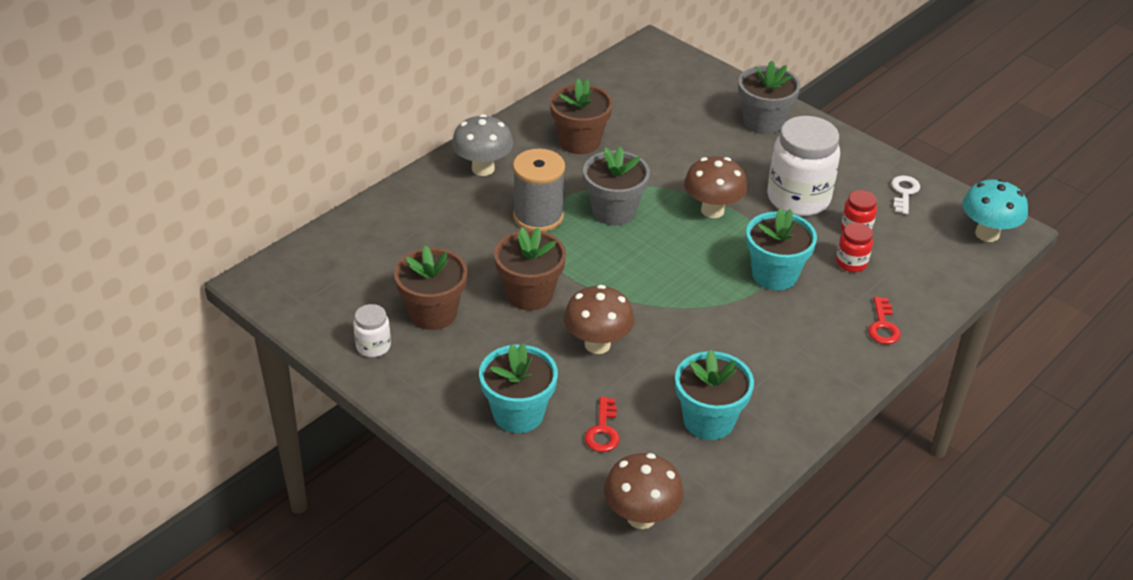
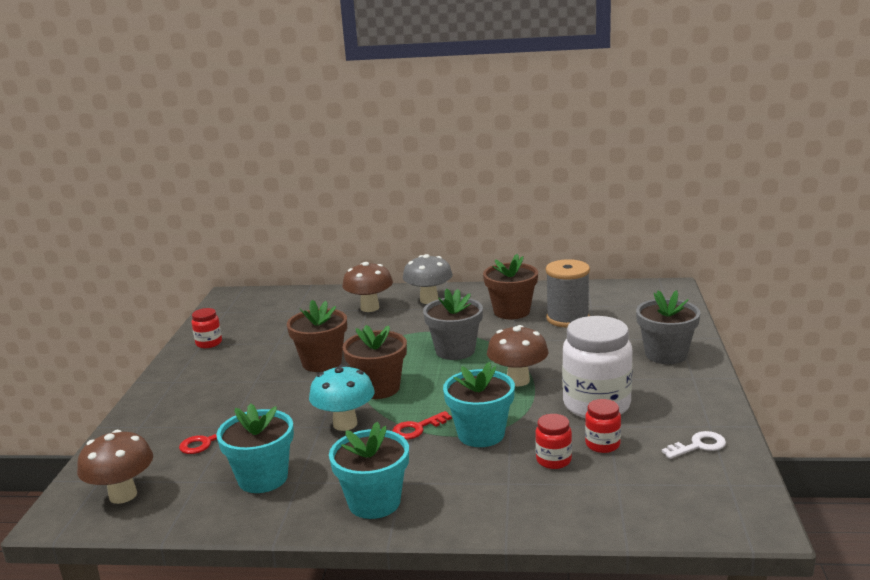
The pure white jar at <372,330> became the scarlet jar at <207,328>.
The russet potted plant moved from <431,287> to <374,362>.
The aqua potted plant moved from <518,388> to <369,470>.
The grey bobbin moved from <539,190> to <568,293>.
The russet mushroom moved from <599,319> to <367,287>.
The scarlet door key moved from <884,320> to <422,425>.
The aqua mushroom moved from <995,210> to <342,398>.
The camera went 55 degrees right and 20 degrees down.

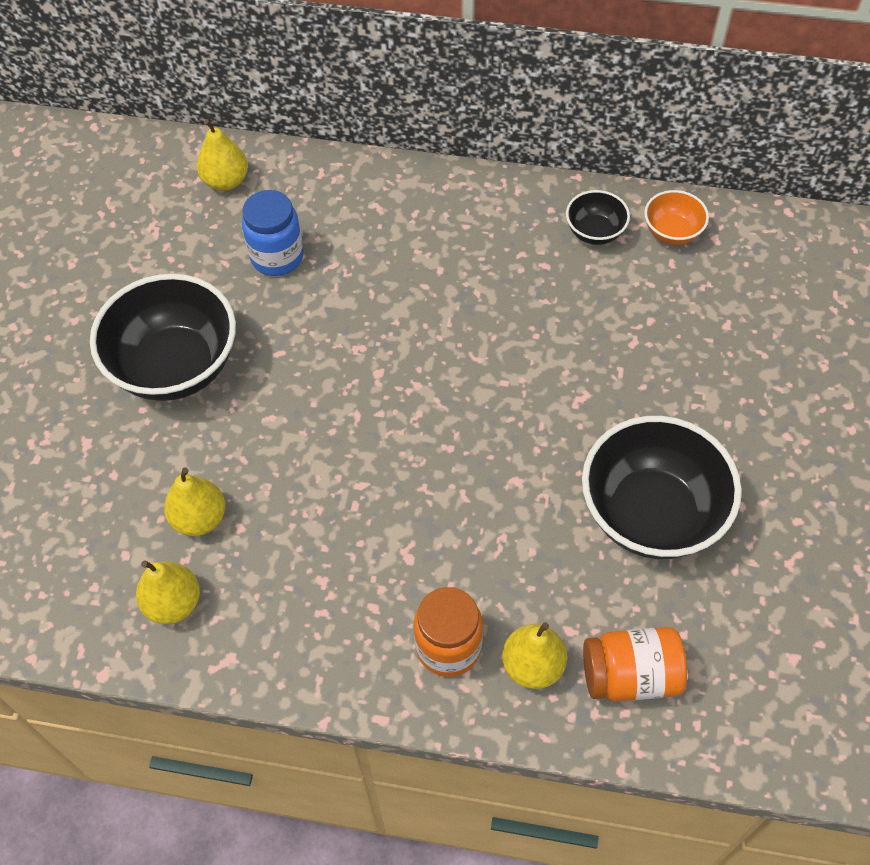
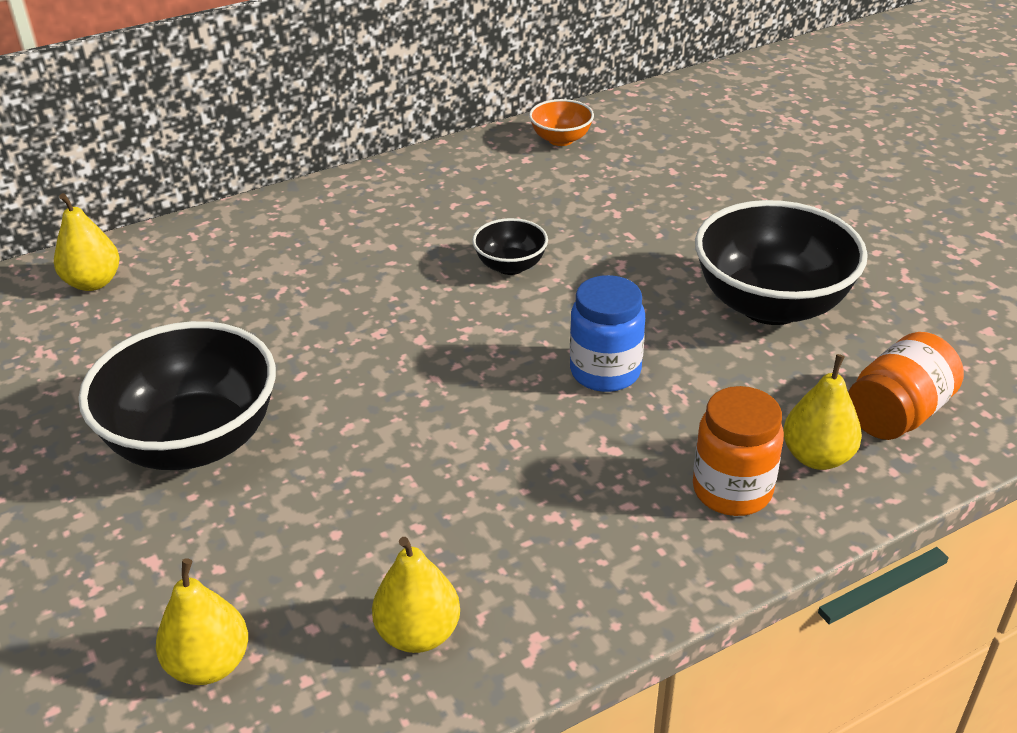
The golden toy pear moved from <194,501> to <202,621>.
The blue jar moved from <273,233> to <607,333>.
The jet-black serving bowl moved from <598,217> to <510,246>.
The camera went 40 degrees left and 20 degrees down.

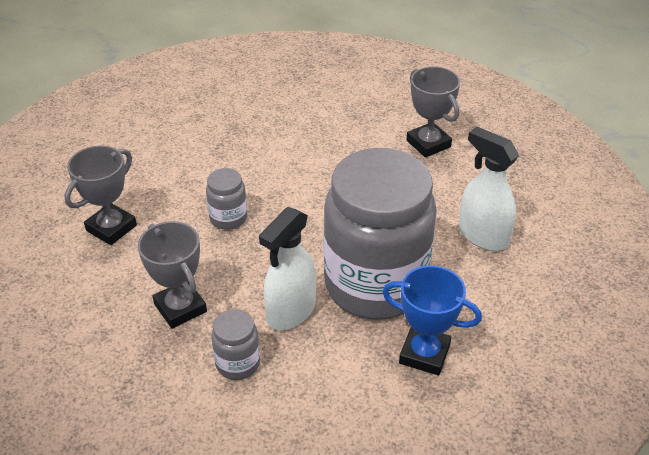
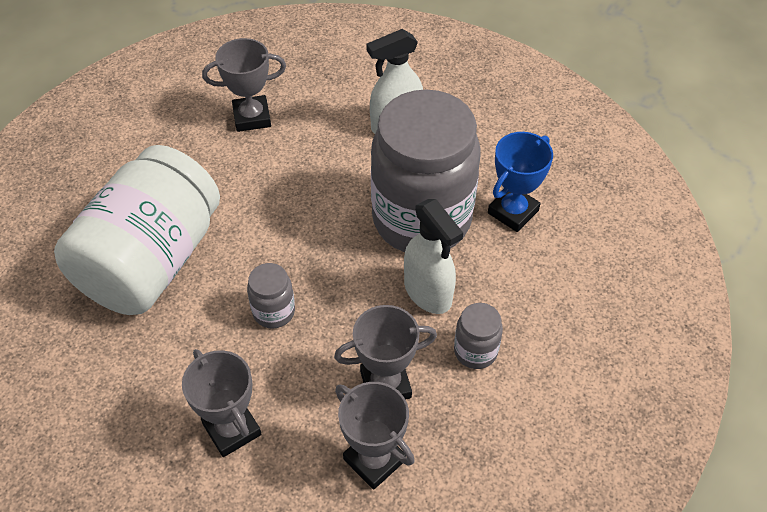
The pure white jar at <137,230> appeared.
The grey trophy at <375,436> appeared.
The camera went 70 degrees left and 10 degrees up.

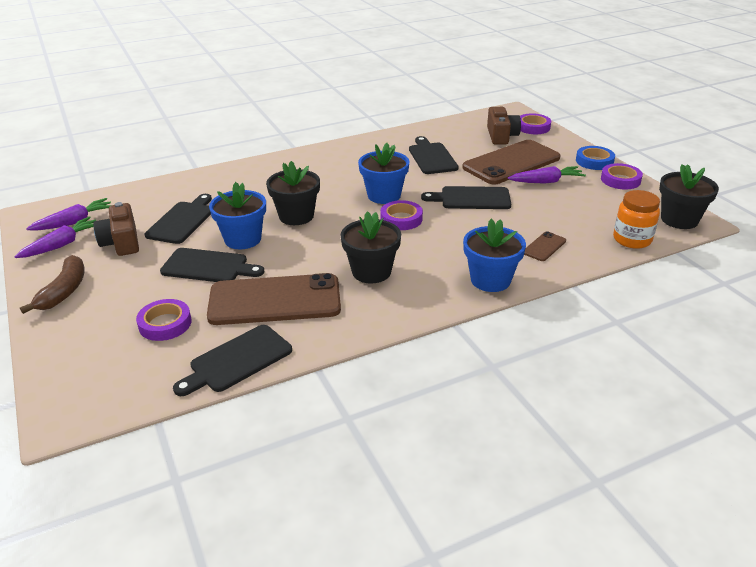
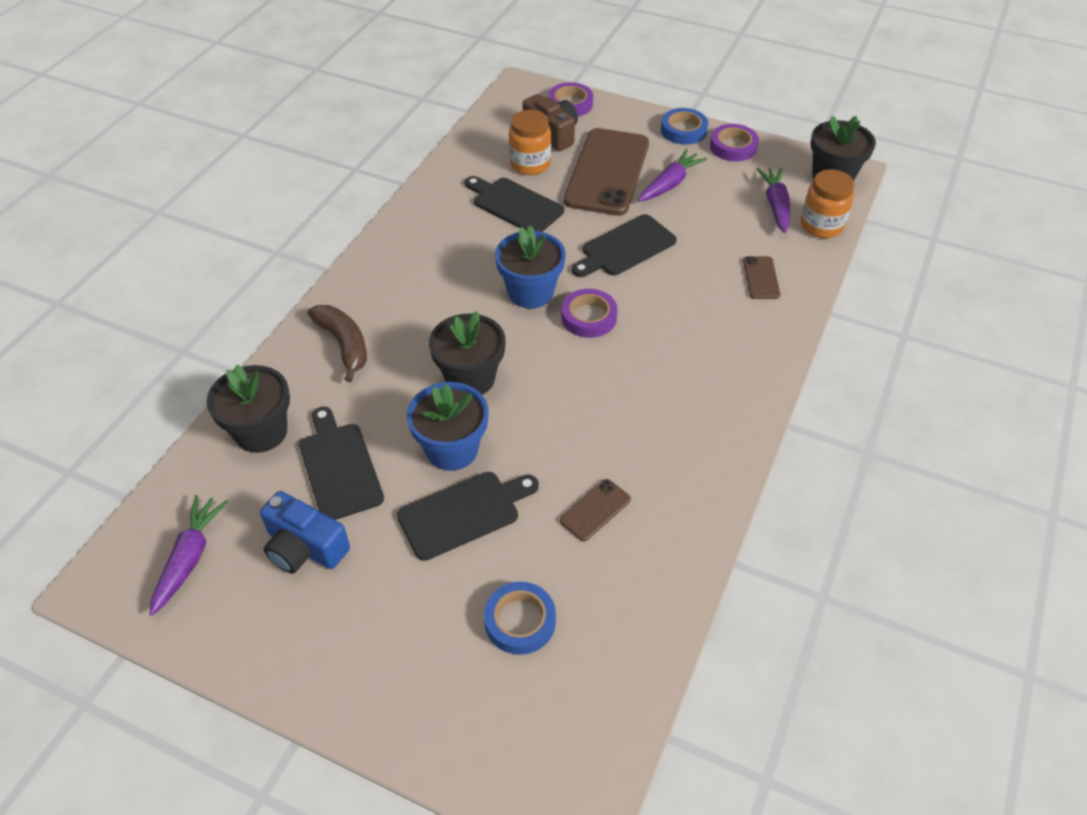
The purple carrot moved from <55,237> to <773,200>.
The russet banana fruit moved from <52,284> to <337,343>.
The russet photo camera at <116,229> became the blue photo camera at <305,532>.
The purple tape at <164,320> became the blue tape at <520,618>.
The jet-black cutting board at <232,360> disappeared.
The russet mobile phone at <274,299> changed to 0.42 times the size.
The jet-black potted plant moved from <371,247> to <248,409>.
The blue potted plant at <494,255> disappeared.
The bright orange jar at <530,142> appeared.
The camera went 40 degrees left and 15 degrees up.

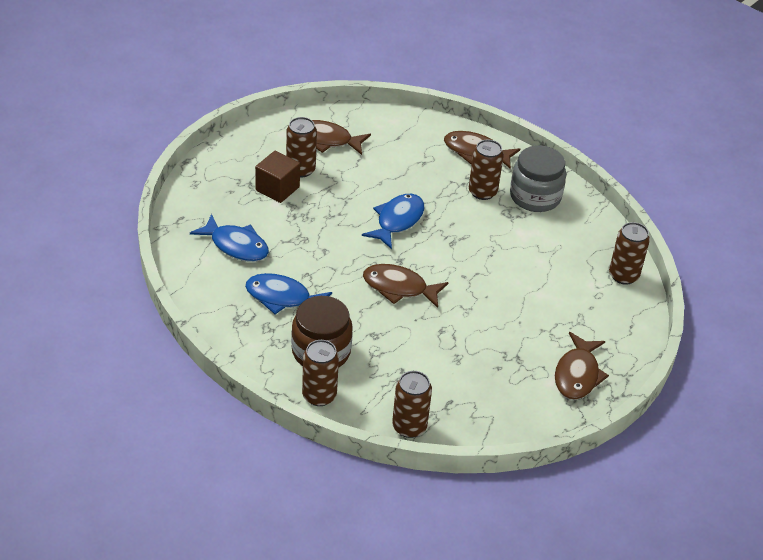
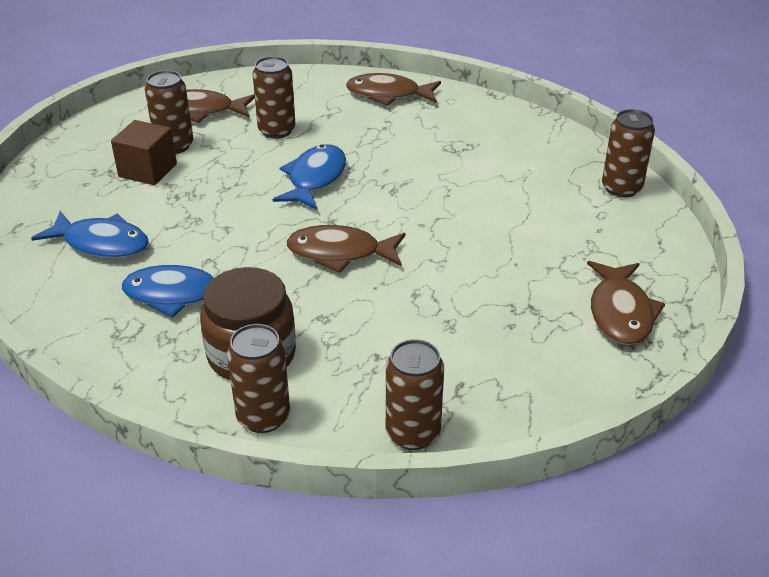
The russet soda can moved from <486,170> to <274,97>.
The grey jar at <538,178> disappeared.
The camera went 10 degrees left and 5 degrees down.

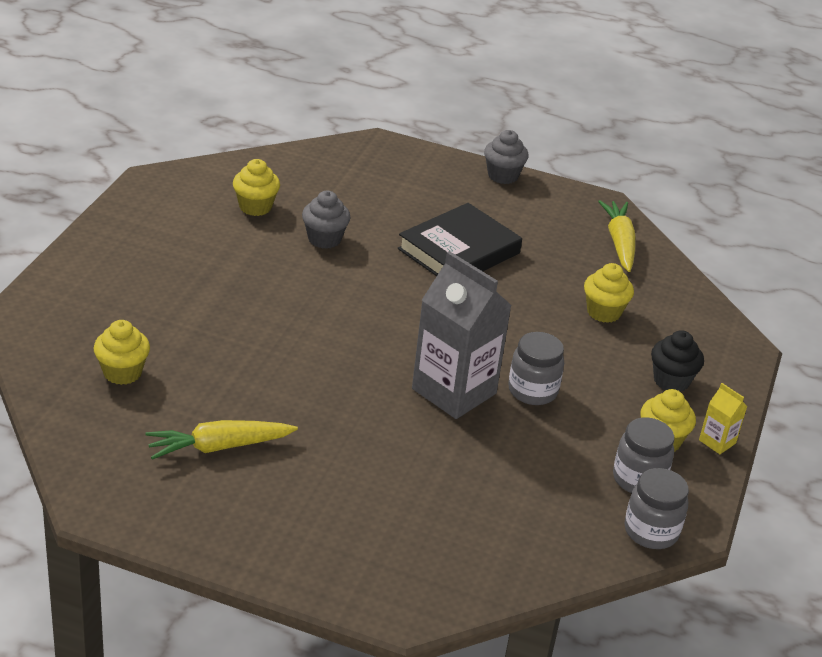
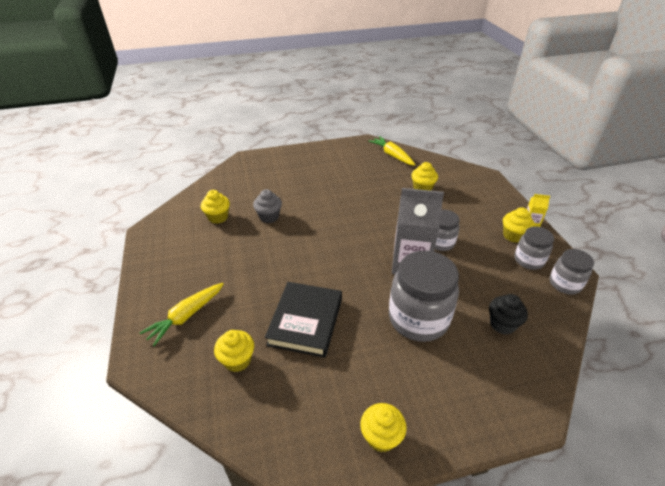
The golden carrot moved from <222,440> to <182,314>.
The jet-black book moved from <460,239> to <303,320>.
The grey muffin at <506,157> disappeared.
The jet-black muffin moved from <677,361> to <508,314>.
The golden muffin at <383,427> appeared.
The grey jar at <424,296> appeared.
The camera went 30 degrees left and 5 degrees up.

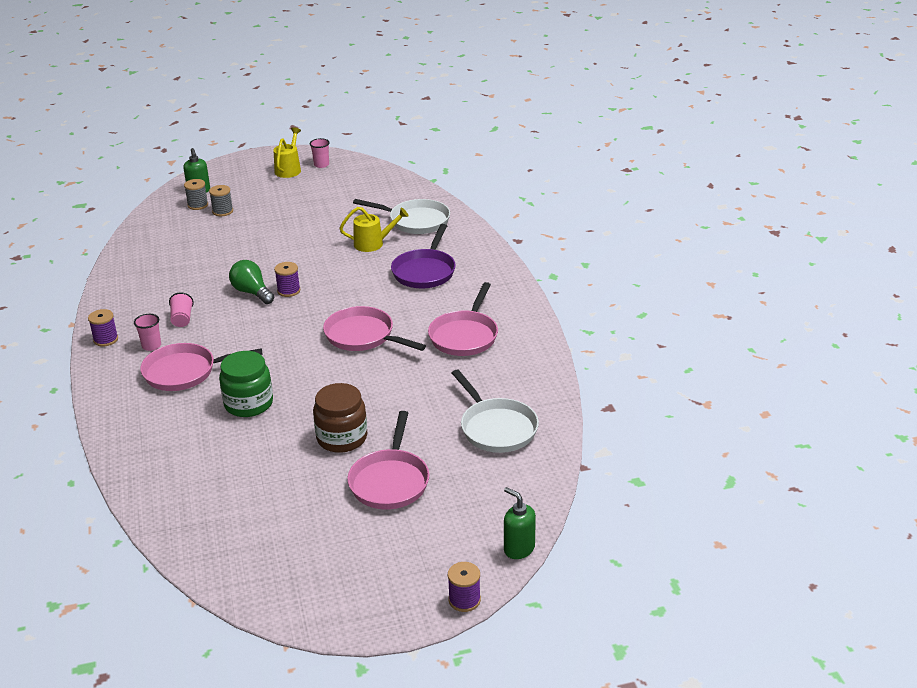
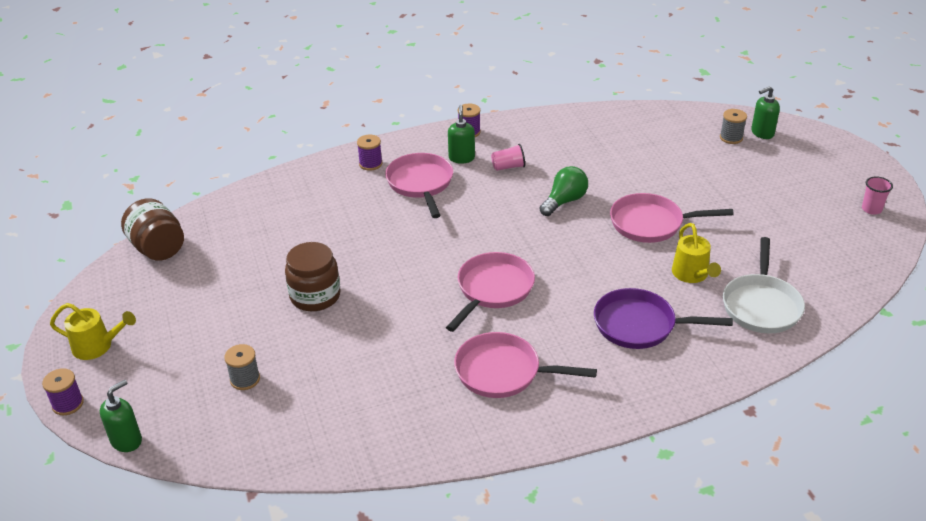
The pink cup at <147,332> was replaced by the green soap dispenser at <461,134>.
The grey bobbin moved from <221,200> to <242,367>.
The green jar at <246,384> disappeared.
The golden sprinkling can moved from <287,152> to <93,331>.
The purple bobbin moved from <287,279> to <369,153>.
The pink pan moved from <388,460> to <672,218>.
The pure white pan at <495,411> disappeared.
The russet jar at <152,229> appeared.
The camera went 85 degrees right and 5 degrees up.

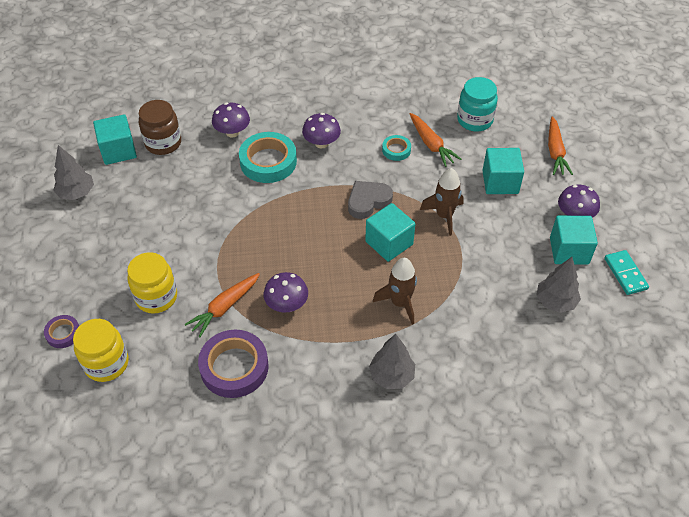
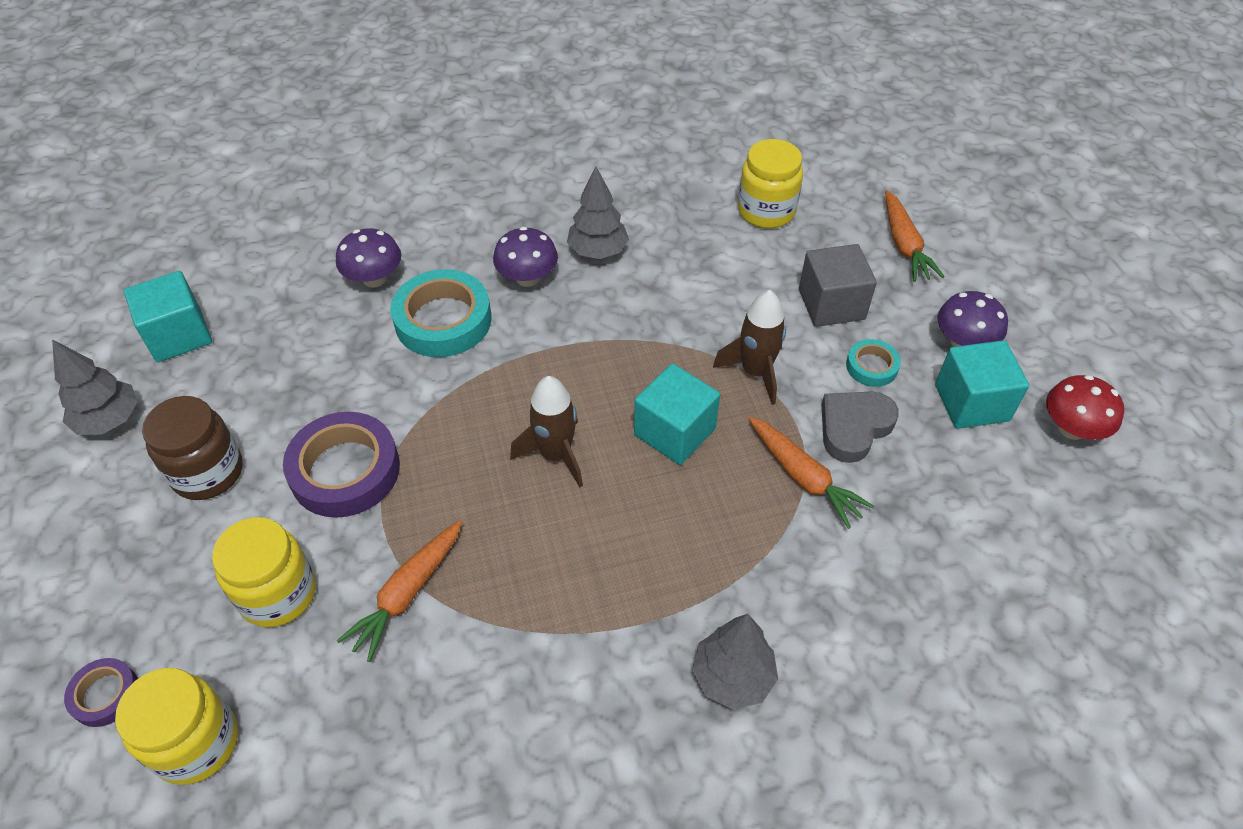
The russet jar moved from <160,127> to <192,448>.
The purple tape moved from <233,364> to <341,465>.
The purple mushroom at <286,292> disappeared.
The grey heart moved from <370,200> to <860,427>.
The russet toy rocket moved from <395,291> to <546,431>.
The aqua tape moved from <396,148> to <873,363>.
The bright orange carrot moved from <435,140> to <812,473>.
The aqua jar at <477,104> became the golden jar at <770,184>.
The aqua block at <503,171> became the grey block at <838,285>.
The grey tree moved from <558,285> to <598,212>.
The aqua domino tile at <626,272> was replaced by the scarlet mushroom at <1085,407>.
The camera went 10 degrees left and 0 degrees up.

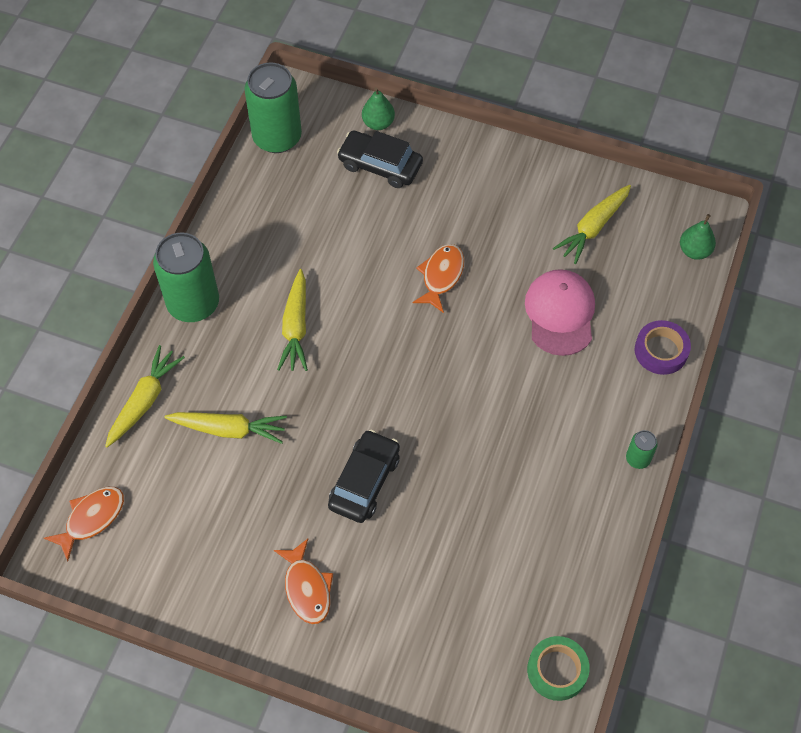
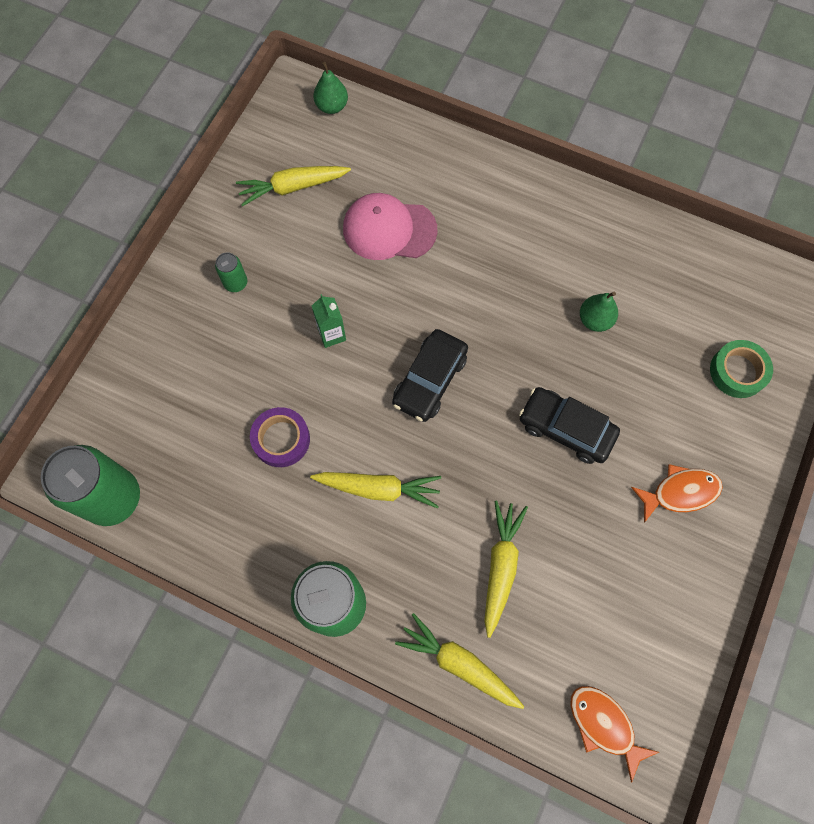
The jet-black toy car moved from <380,159> to <430,375>.
The green toy pear moved from <378,108> to <599,312>.
The bright orange fish figure at <438,278> was replaced by the green juice carton at <329,321>.
The green tape moved from <558,668> to <741,369>.
The golden carrot at <592,224> turned 120 degrees clockwise.
The green soda can moved from <642,449> to <231,272>.
The purple tape moved from <663,347> to <280,437>.
The camera went 85 degrees left and 10 degrees up.

